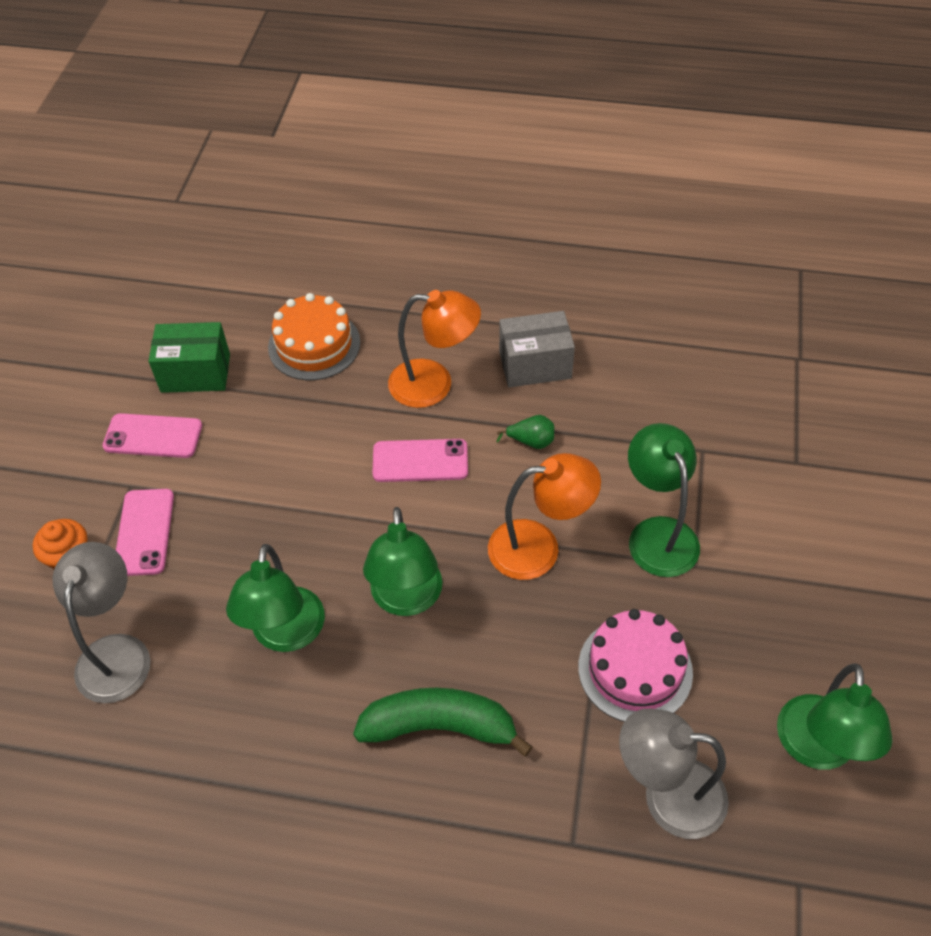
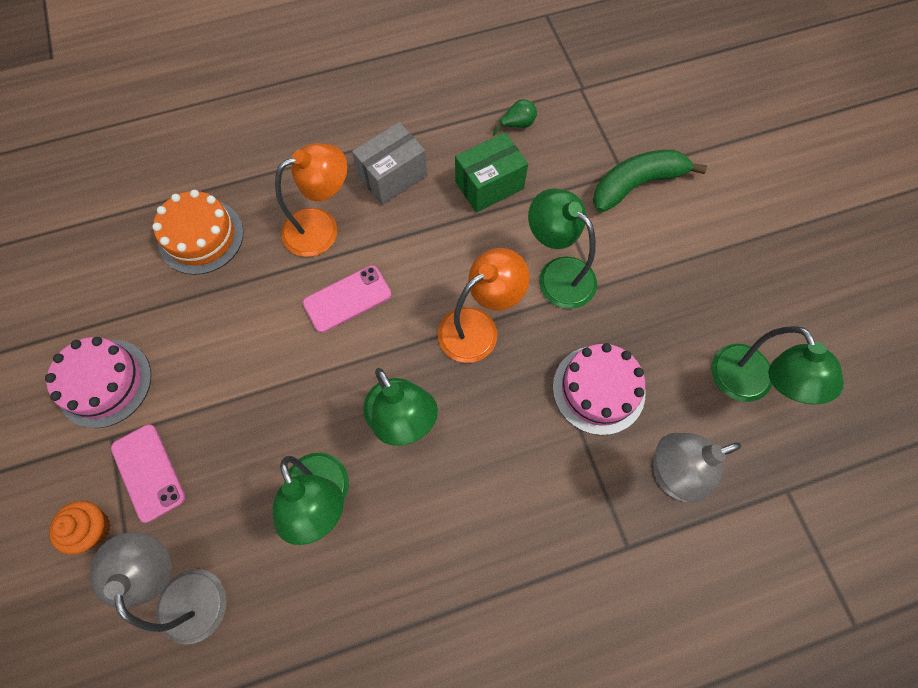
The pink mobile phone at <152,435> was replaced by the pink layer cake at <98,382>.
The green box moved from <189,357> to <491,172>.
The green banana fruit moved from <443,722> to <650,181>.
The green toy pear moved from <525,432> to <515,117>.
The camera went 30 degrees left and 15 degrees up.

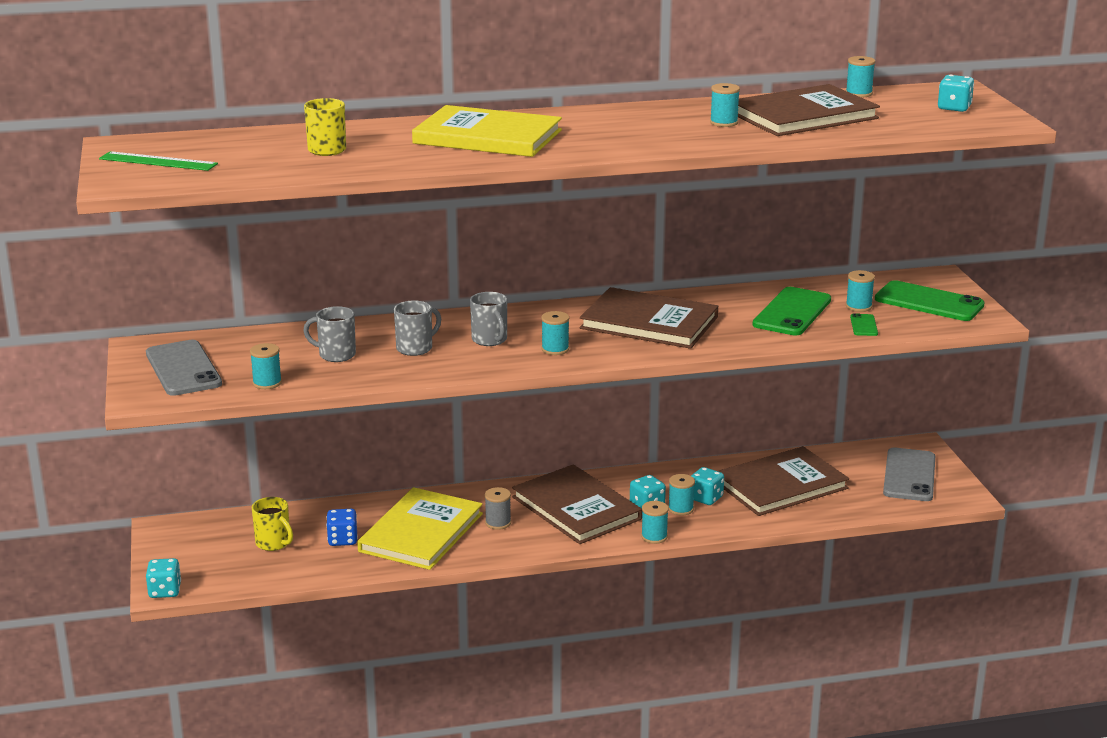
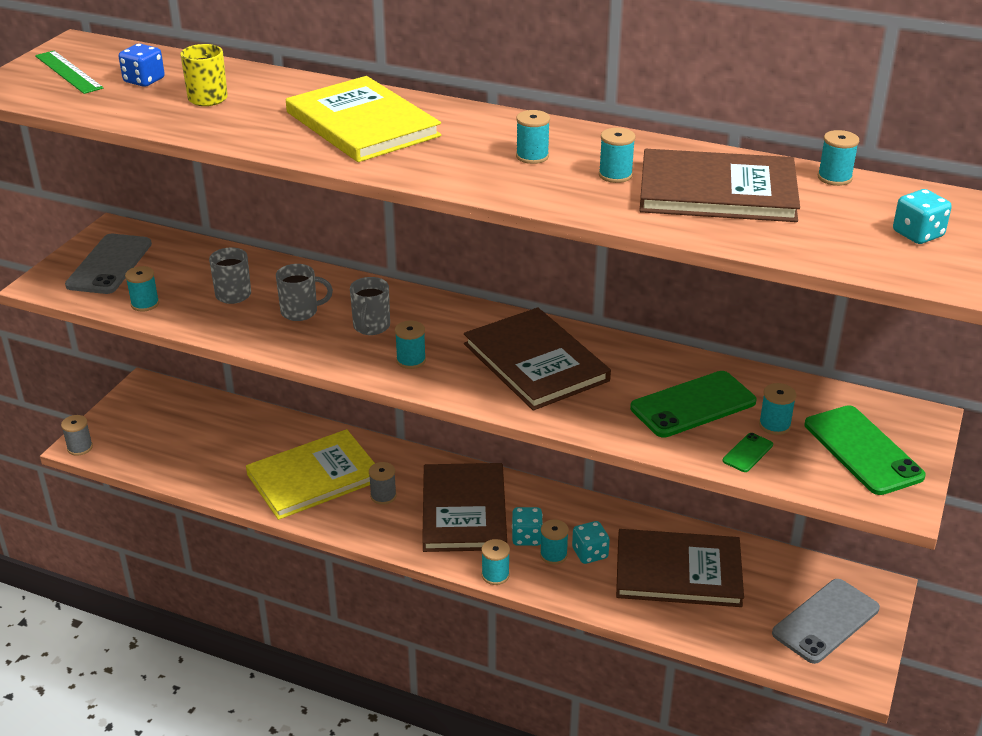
The aqua die at <163,578> was replaced by the grey bobbin at <77,435>.
The golden coffee mug at <272,524> disappeared.
The blue die moved from <342,527> to <142,65>.
The aqua bobbin at <533,137> appeared.
The camera went 35 degrees right and 10 degrees up.

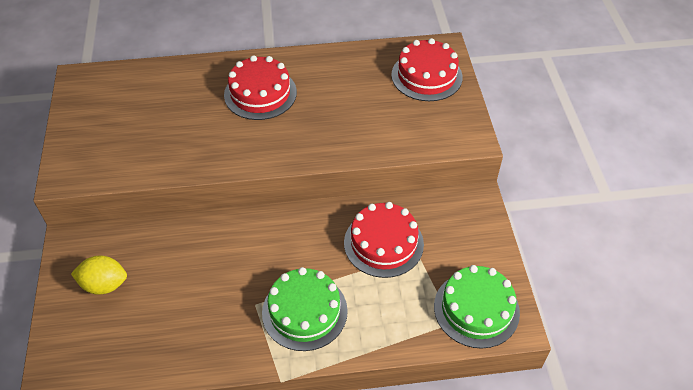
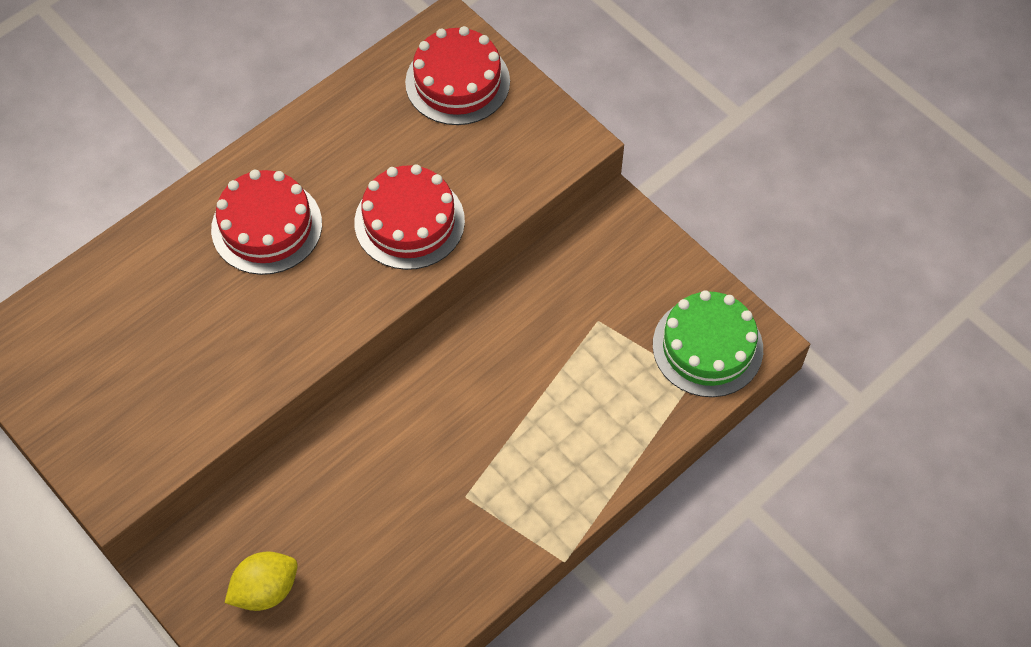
The green layer cake at <305,309> disappeared.
The scarlet layer cake moved from <384,240> to <409,217>.
The camera went 35 degrees left and 10 degrees up.

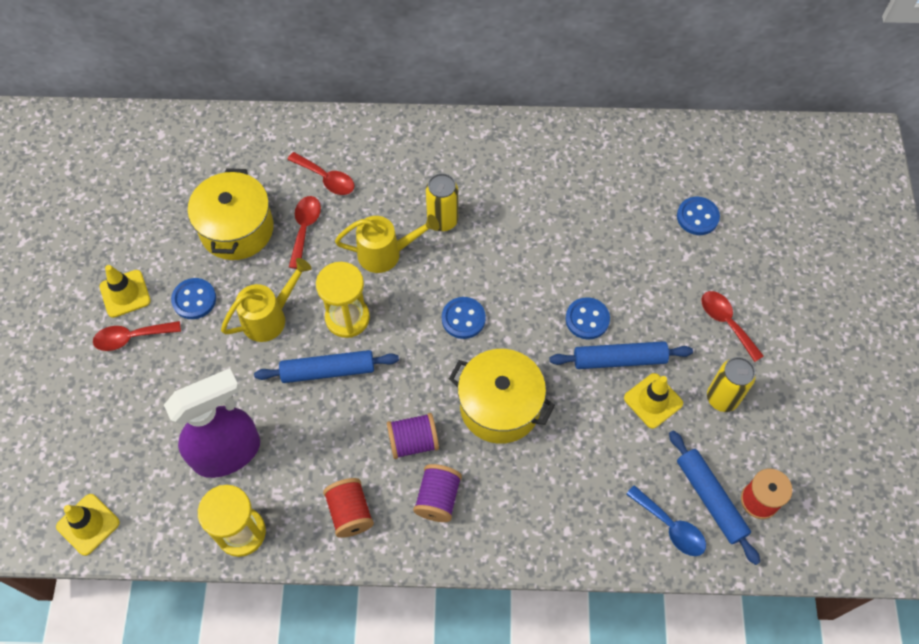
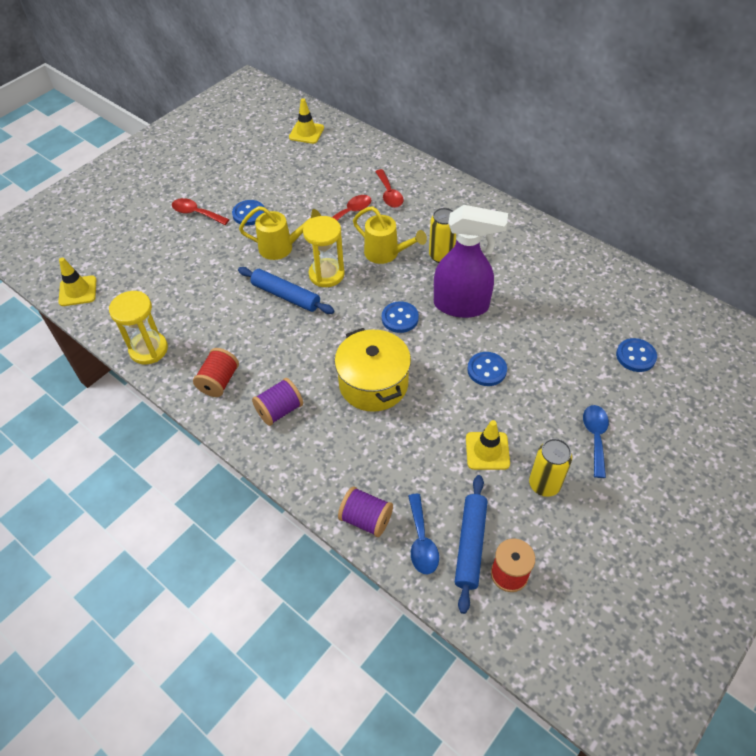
The golden road cone moved from <125,291> to <306,121>.
The purple spray cleaner moved from <212,423> to <471,261>.
The golden stockpot at <231,214> disappeared.
The purple bobbin moved from <413,436> to <365,512>.
The blue pastry roller at <621,355> disappeared.
The scarlet tablespoon at <732,326> became the blue tablespoon at <596,441>.
The camera went 40 degrees right and 10 degrees down.

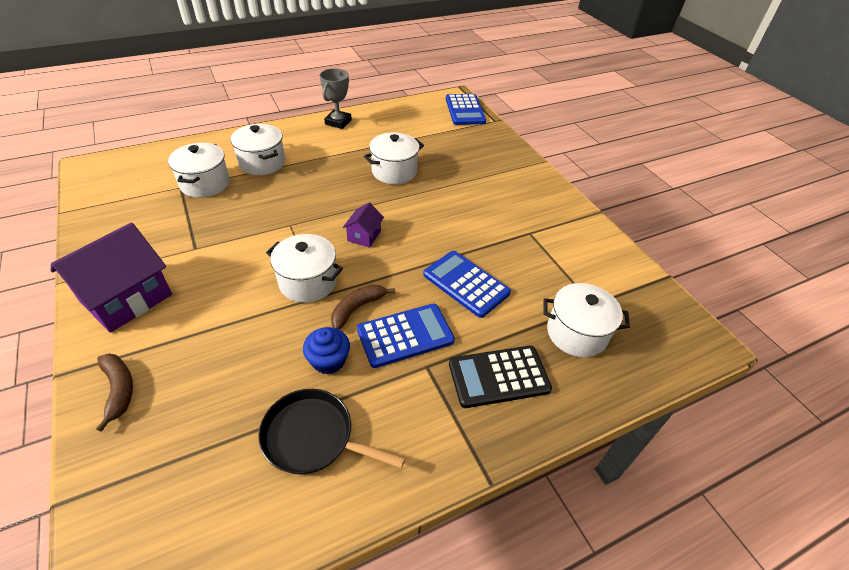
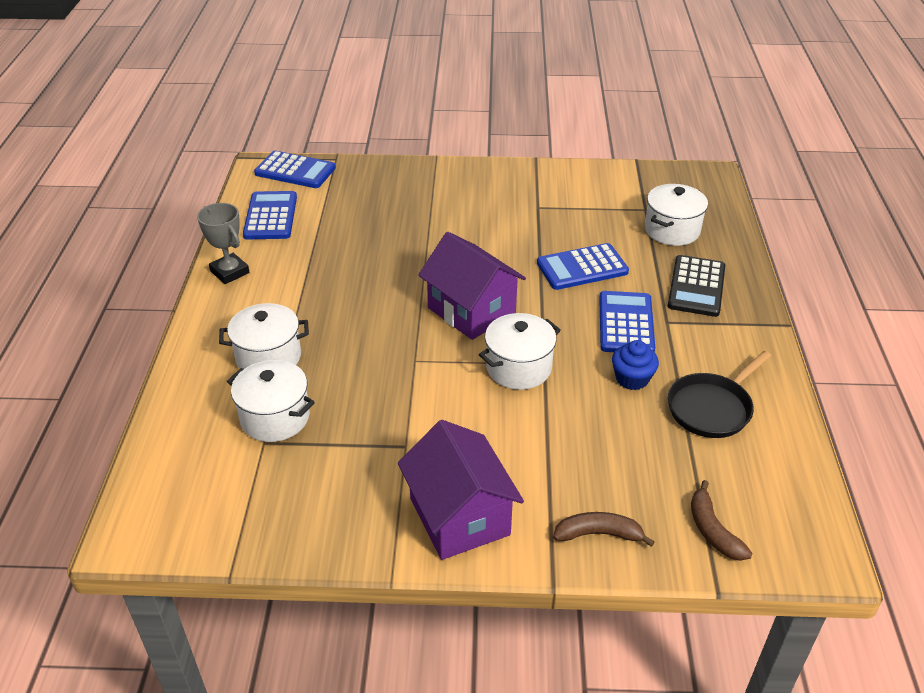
The russet banana fruit moved from <363,307> to <721,520>.
The purple toy house at <363,225> changed to 2.08 times the size.
The pure white stockpot at <394,158> disappeared.
The blue calculator at <270,215> appeared.
The camera went 60 degrees left and 5 degrees down.

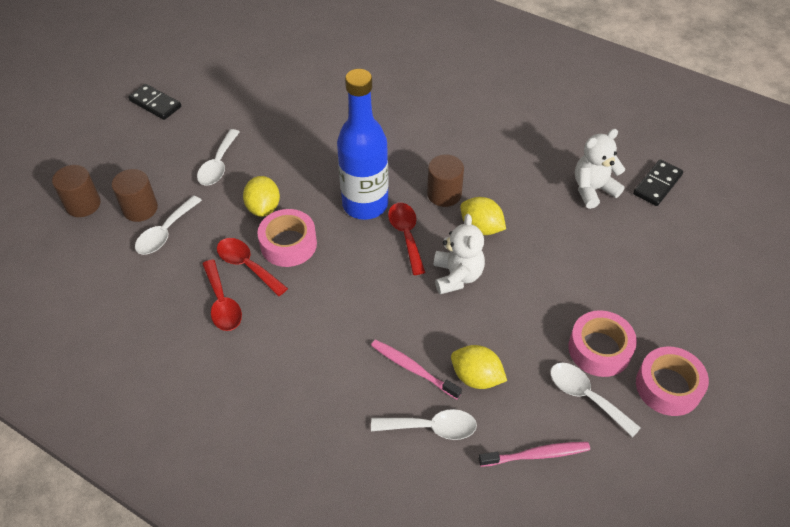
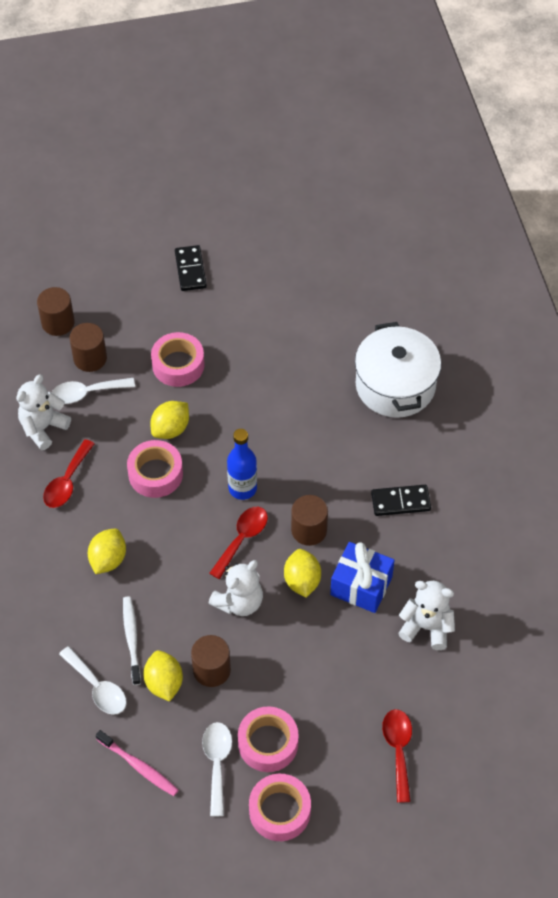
The pure white tablespoon at <218,157> was replaced by the pink tape at <178,359>.
The scarlet tablespoon moved from <252,267> to <397,756>.
The blue drink bottle at <363,144> changed to 0.61 times the size.
The pink toothbrush at <416,369> became the pure white toothbrush at <132,640>.
The jet-black domino tile moved from <658,183> to <401,500>.
The pure white teddy at <43,412> appeared.
The golden lemon at <107,551> appeared.
The russet solid cylinder at <211,661> appeared.
The blue present at <362,577> appeared.
The pure white stockpot at <398,370> appeared.
The camera went 45 degrees right and 5 degrees up.

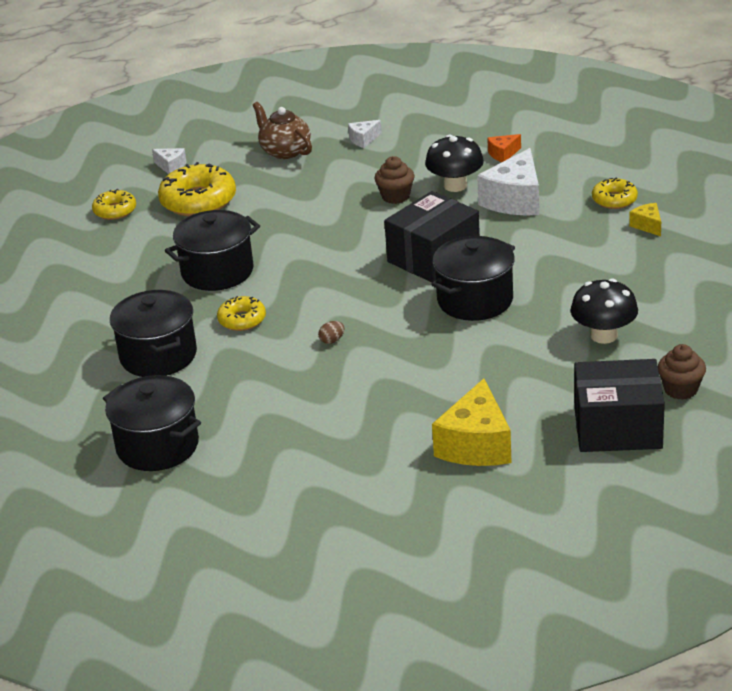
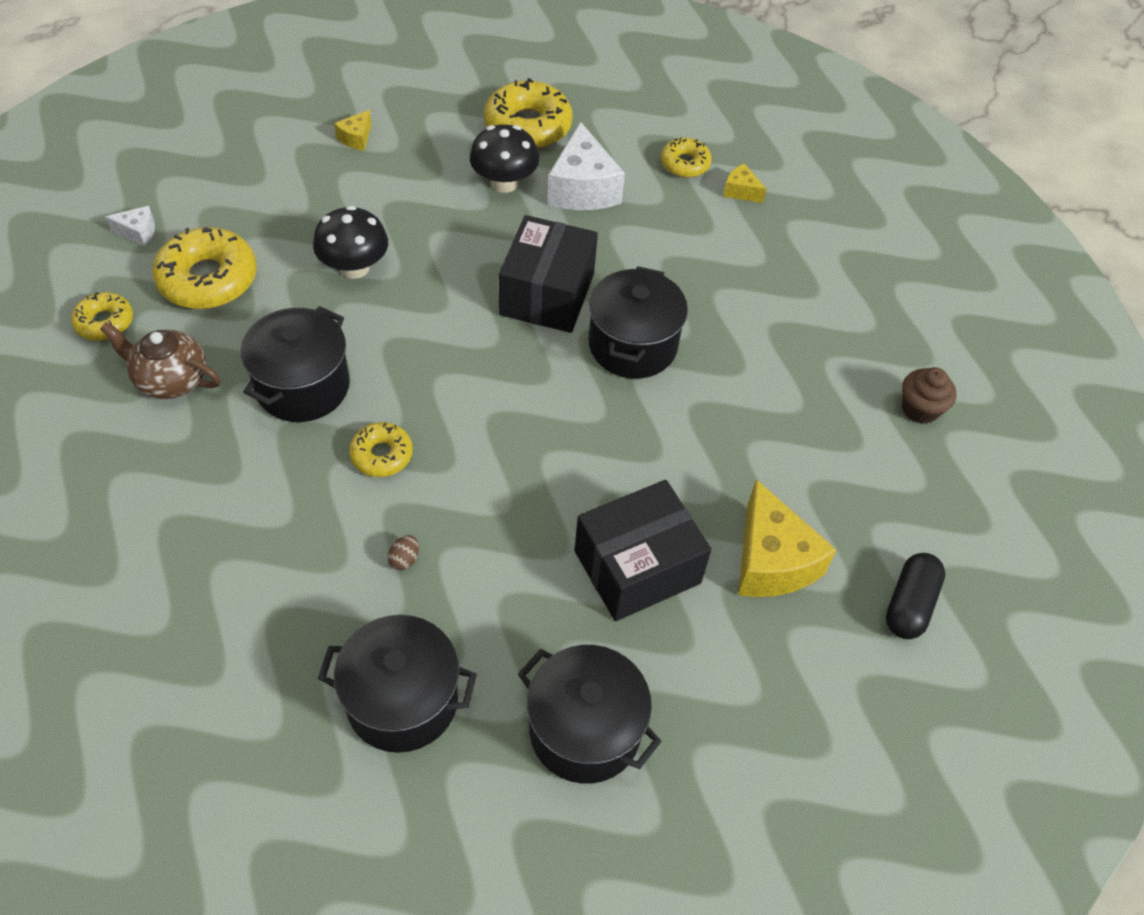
The jet-black stockpot moved from <153,333> to <590,714>.
The russet china teapot moved from <282,130> to <160,360>.
The russet egg shape moved from <331,332> to <403,552>.
The pure white piece of cheese at <365,134> became the golden piece of cheese at <353,130>.
The russet muffin at <394,180> disappeared.
The bright orange piece of cheese at <504,148> was replaced by the golden glazed donut at <528,113>.
The jet-black mushroom moved from <604,311> to <350,242>.
The jet-black box moved from <619,405> to <642,550>.
The jet-black pill shape at <915,596> appeared.
The camera went 35 degrees left and 20 degrees up.

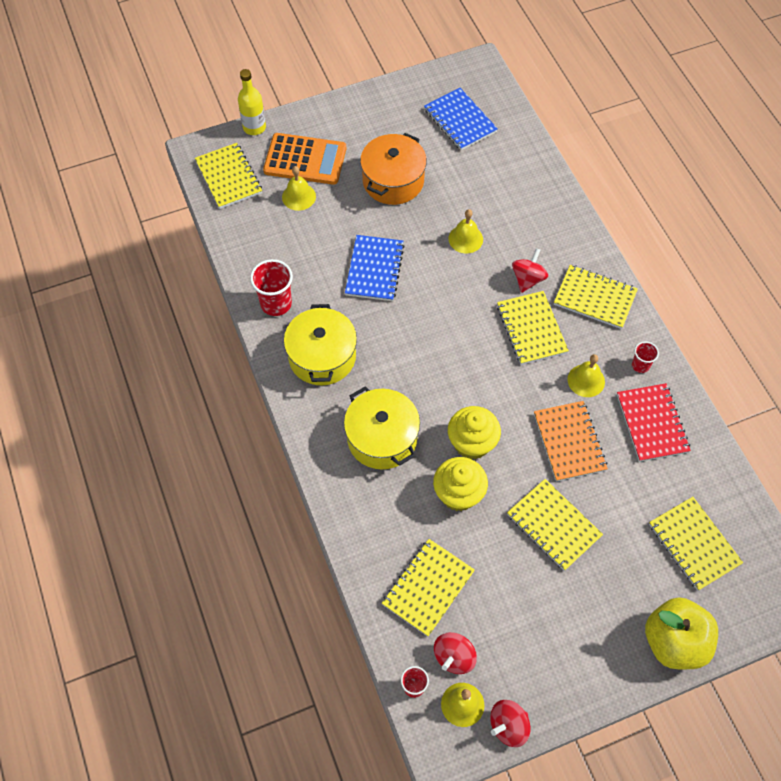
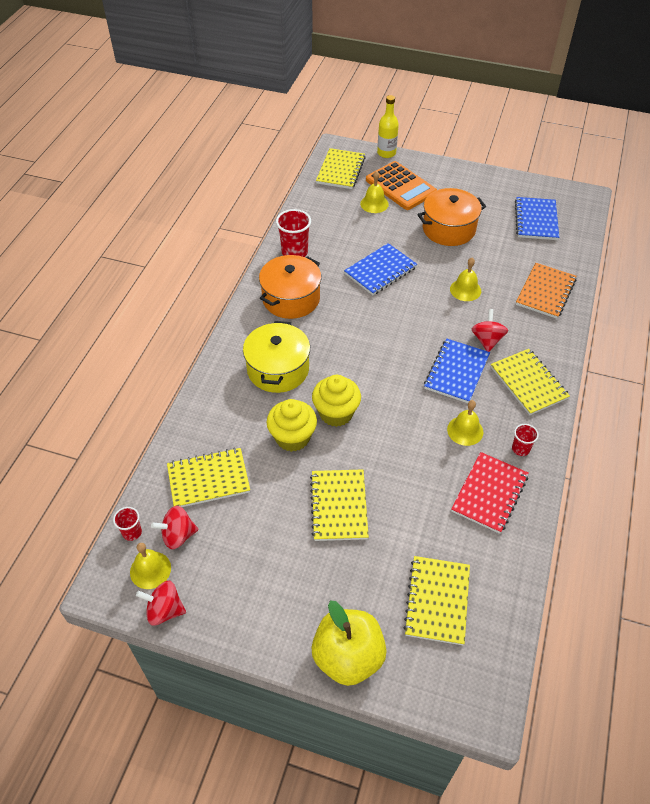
The golden stockpot at <320,345> became the bright orange stockpot at <290,287>.
The golden exercise book at <533,328> became the blue exercise book at <457,370>.
The scarlet whirligig at <530,270> turned 60 degrees counterclockwise.
The bright orange exercise book moved from <571,441> to <546,291>.
The camera went 40 degrees right and 10 degrees down.

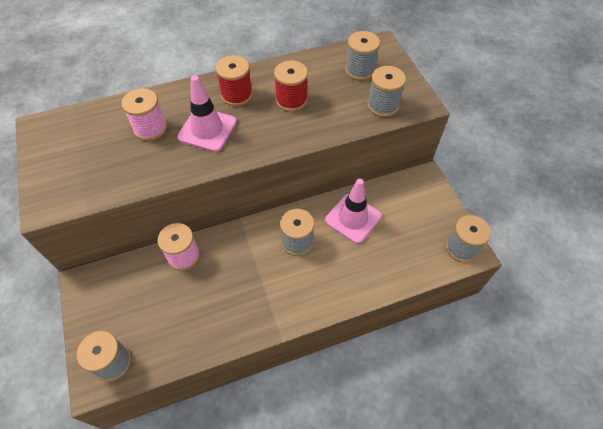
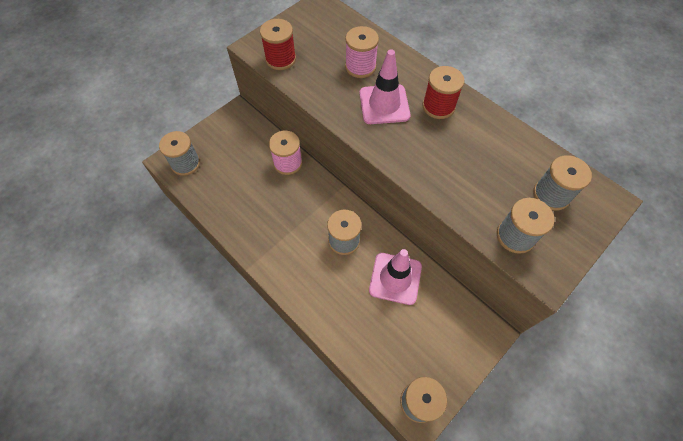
The scarlet bobbin moved from <291,86> to <278,44>.
The camera went 65 degrees right and 5 degrees up.

